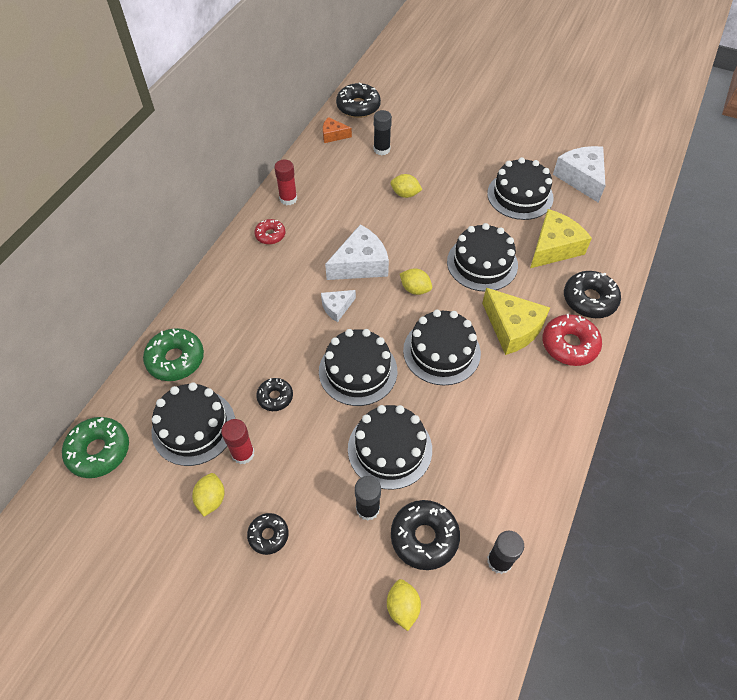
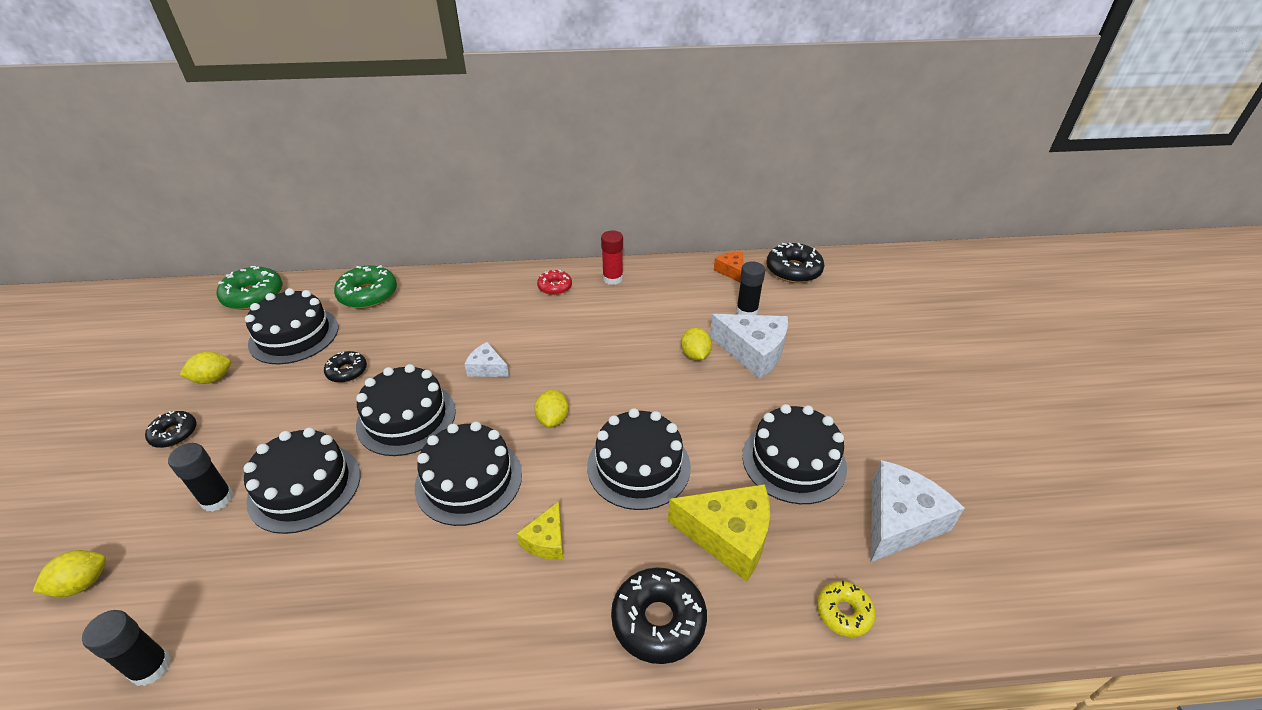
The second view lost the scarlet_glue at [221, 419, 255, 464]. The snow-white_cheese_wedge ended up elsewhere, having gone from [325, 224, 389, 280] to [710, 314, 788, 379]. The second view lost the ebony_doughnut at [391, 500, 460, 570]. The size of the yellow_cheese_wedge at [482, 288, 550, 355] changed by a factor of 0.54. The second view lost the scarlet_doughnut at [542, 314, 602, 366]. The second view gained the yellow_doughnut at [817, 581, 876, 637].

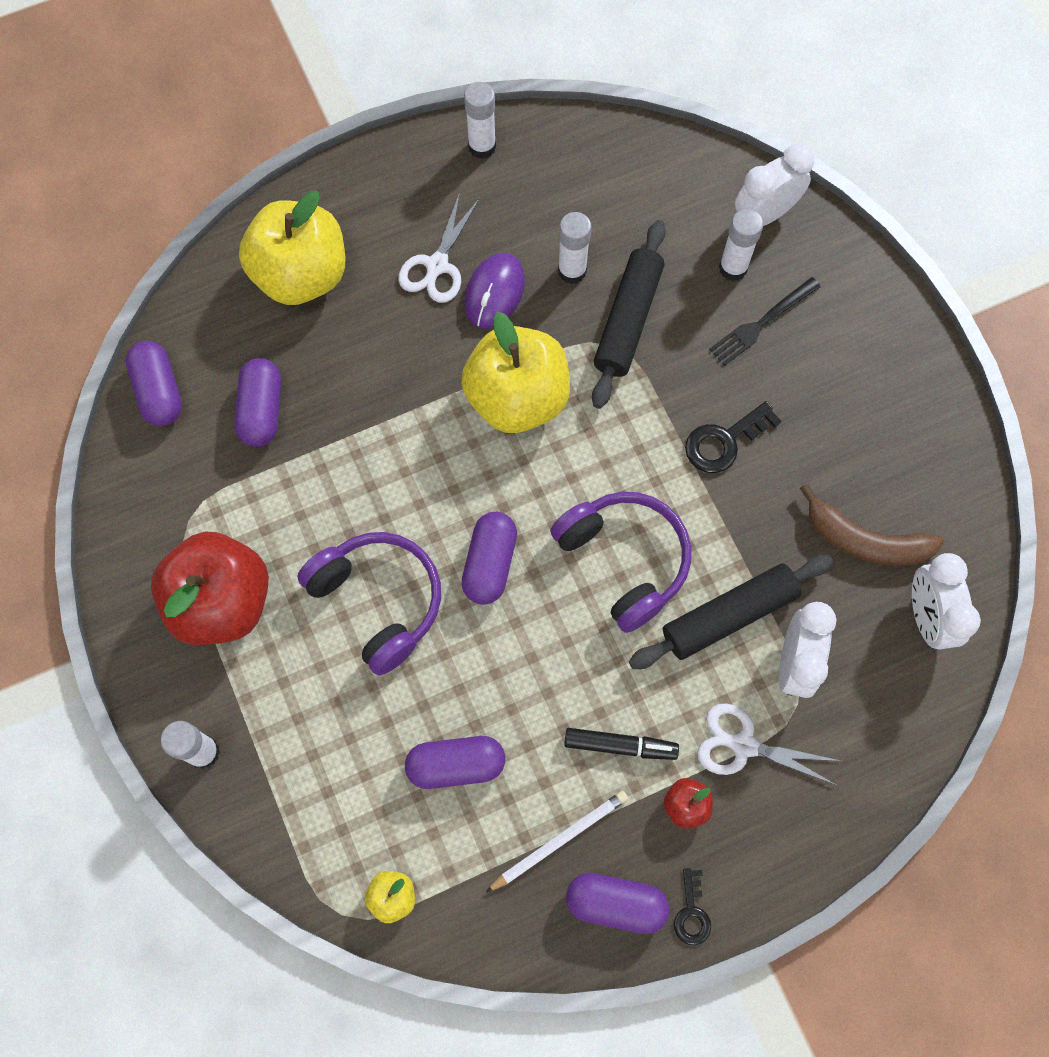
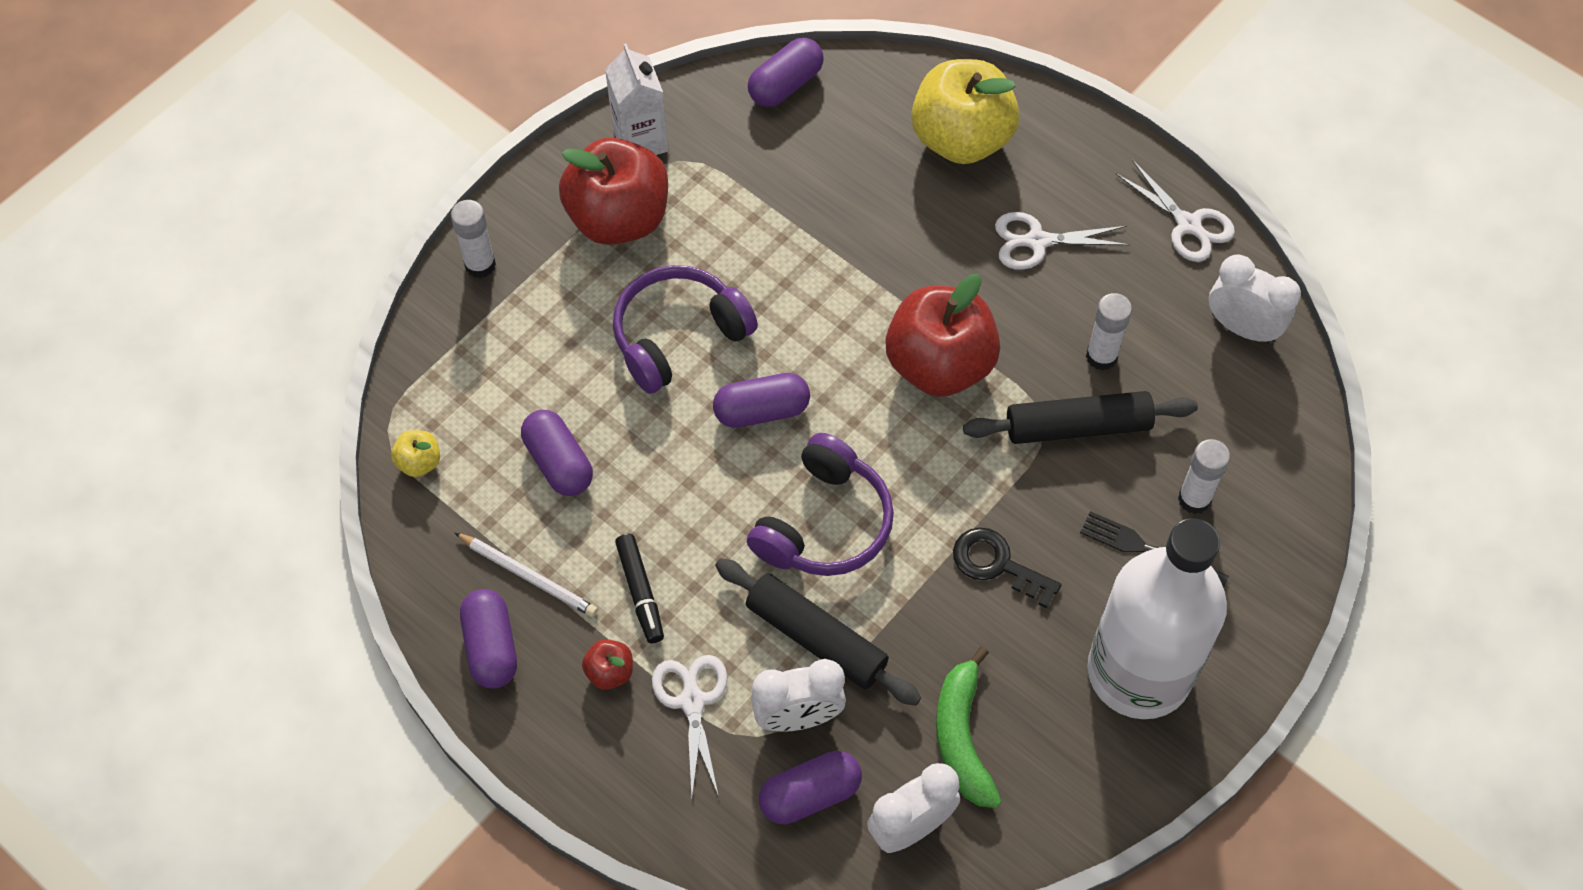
The royal_purple_capsule ended up elsewhere, having gone from [234, 358, 281, 447] to [759, 751, 862, 824]. The royal_purple_headphones at [297, 532, 441, 676] ended up facing another way, 150 degrees counterclockwise from before. What was the yellow_toy_apple at [461, 312, 570, 433] turned into the scarlet_toy_apple at [885, 274, 1000, 397]. Where the snow-white_glue stood at [464, 82, 496, 159], the snow-white_scissors came to stand at [1116, 160, 1235, 262]. The second view lost the royal_purple_PC_mouse at [464, 252, 525, 329]. The second view lost the ebony_door_key at [674, 868, 711, 945]. The snow-white_bedside_clock ended up elsewhere, having gone from [735, 144, 814, 226] to [1209, 254, 1301, 344]. What was the brown_banana at [800, 484, 944, 566] turned into the leaf-green_banana at [936, 646, 1001, 808]. The second view gained the snow-white_carton at [605, 43, 668, 155]. The second view gained the snow-white_bottle at [1087, 518, 1227, 719].

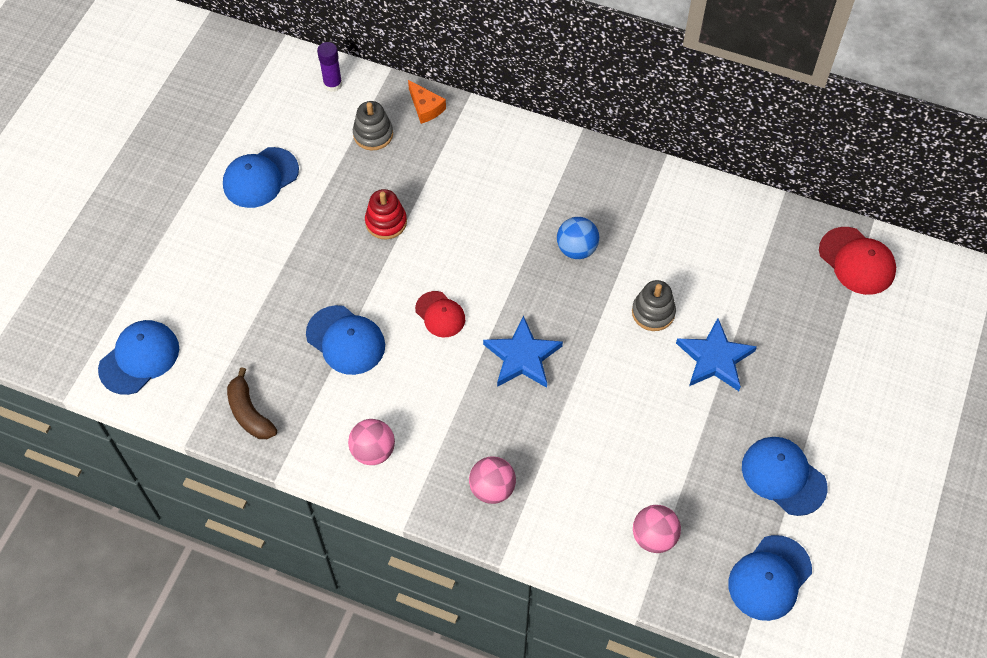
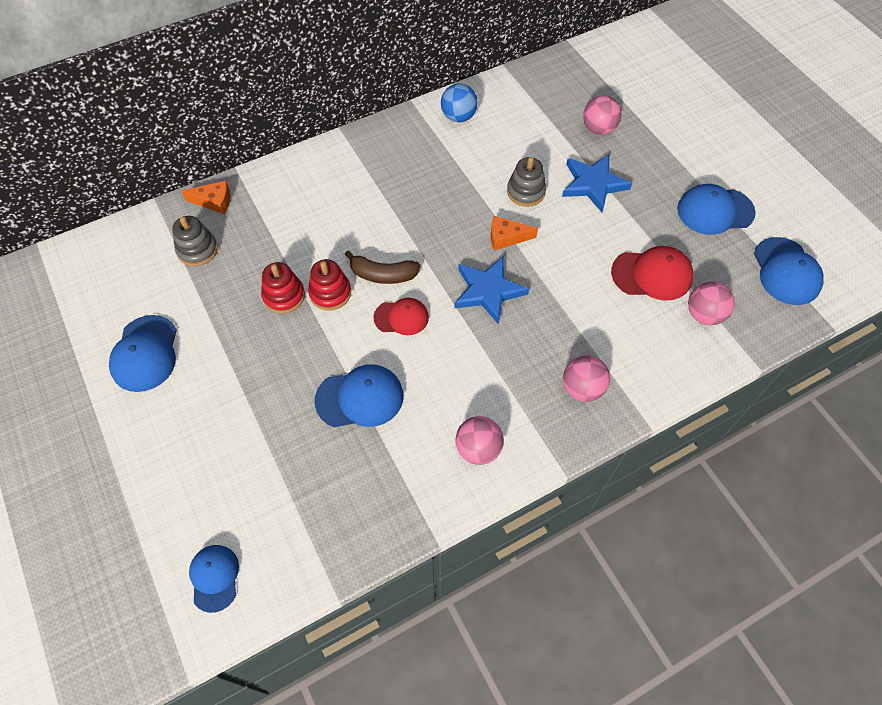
The size of the blue_cap at [98, 320, 179, 395] changed by a factor of 0.66. The brown_banana ended up elsewhere, having gone from [227, 367, 277, 439] to [345, 251, 420, 284]. The second view lost the royal_purple_glue at [317, 42, 342, 92]. The blue_play_ball ended up elsewhere, having gone from [557, 217, 600, 259] to [441, 83, 478, 122]. The scarlet_cap ended up elsewhere, having gone from [819, 227, 896, 295] to [611, 246, 693, 301]. The second view gained the scarlet_ring_stacker at [308, 259, 351, 311]. The second view gained the bright_orange_cheese_wedge at [491, 216, 538, 251]. The second view gained the rose-pink_play_ball at [583, 96, 621, 135].

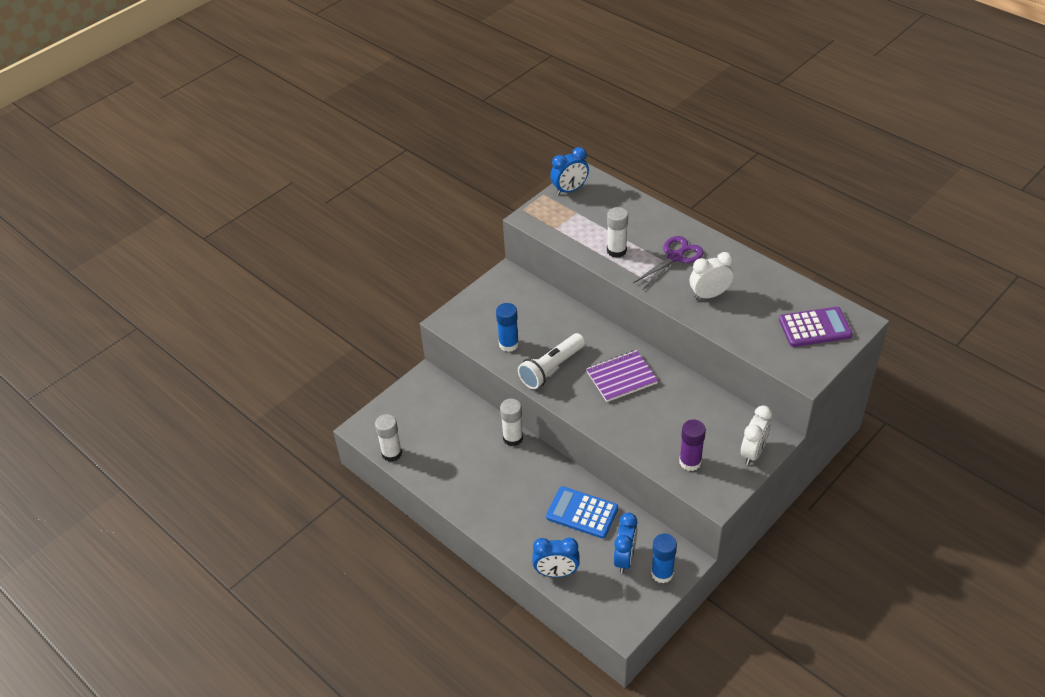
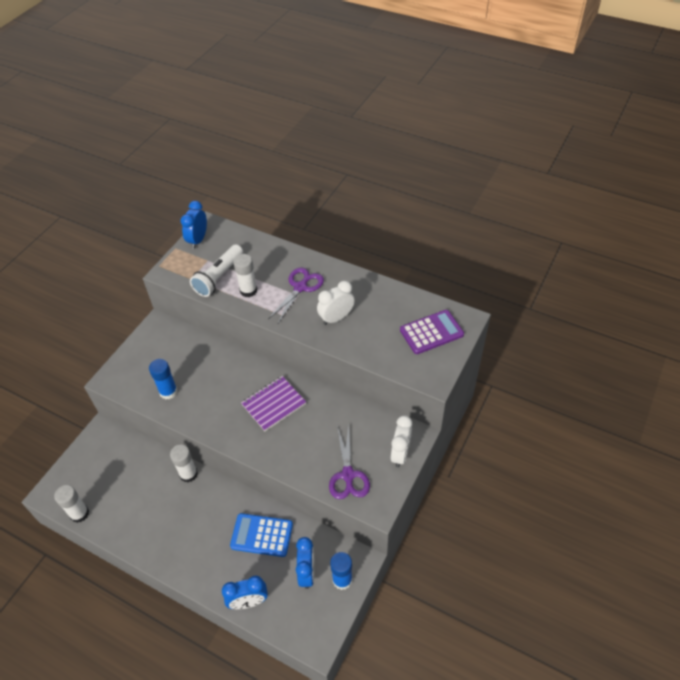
The snow-white_torch ended up elsewhere, having gone from [518, 333, 585, 389] to [190, 244, 243, 297]. The blue_bedside_clock at [550, 147, 589, 195] ended up facing another way, 150 degrees clockwise from before. Where the royal_purple_glue stood at [679, 420, 706, 471], the royal_purple_scissors came to stand at [329, 426, 370, 499].

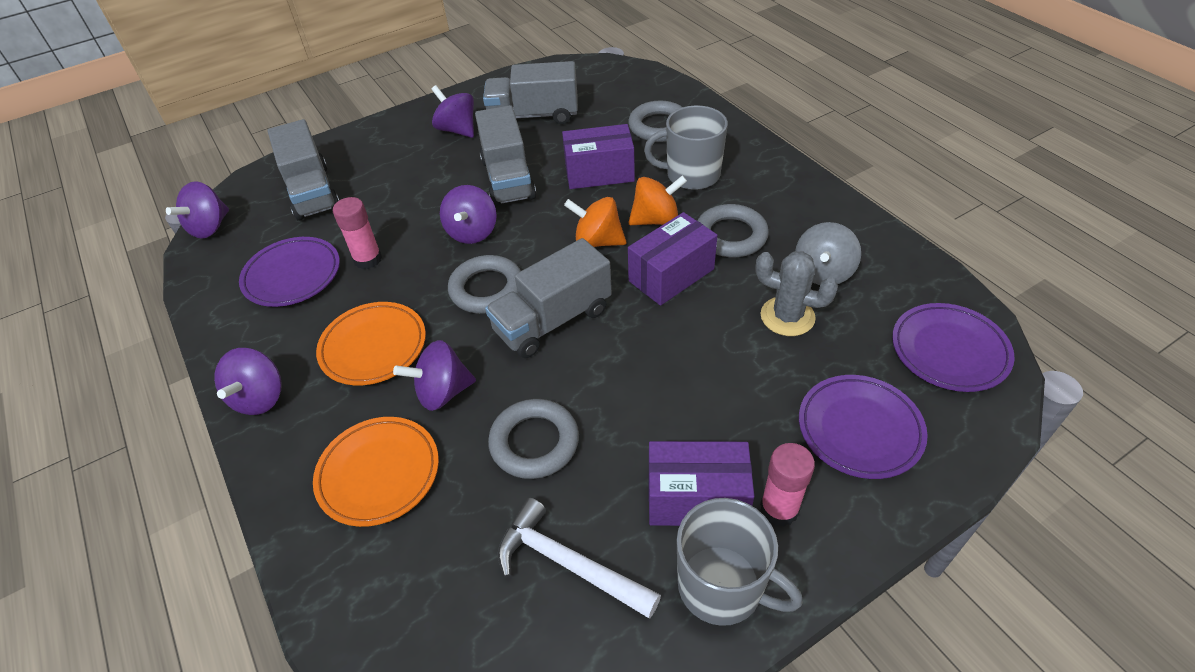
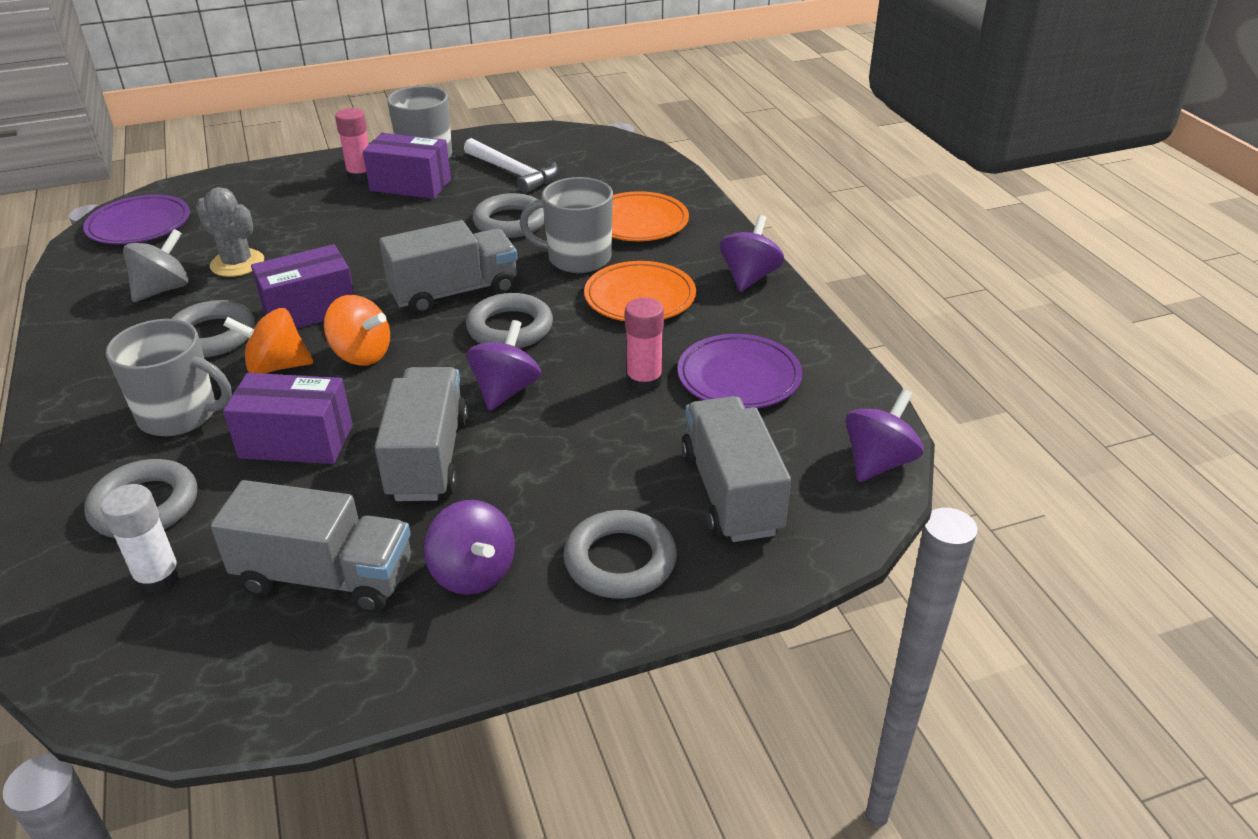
Where the royal_purple_toy_top stood at [393, 340, 476, 411], the ash-grey_tea_mug came to stand at [520, 177, 613, 273]. The second view lost the royal_purple_plate at [799, 375, 928, 479]. The second view gained the snow-white_glue at [100, 484, 182, 594]. The second view gained the ash-grey_ring at [563, 510, 677, 599].

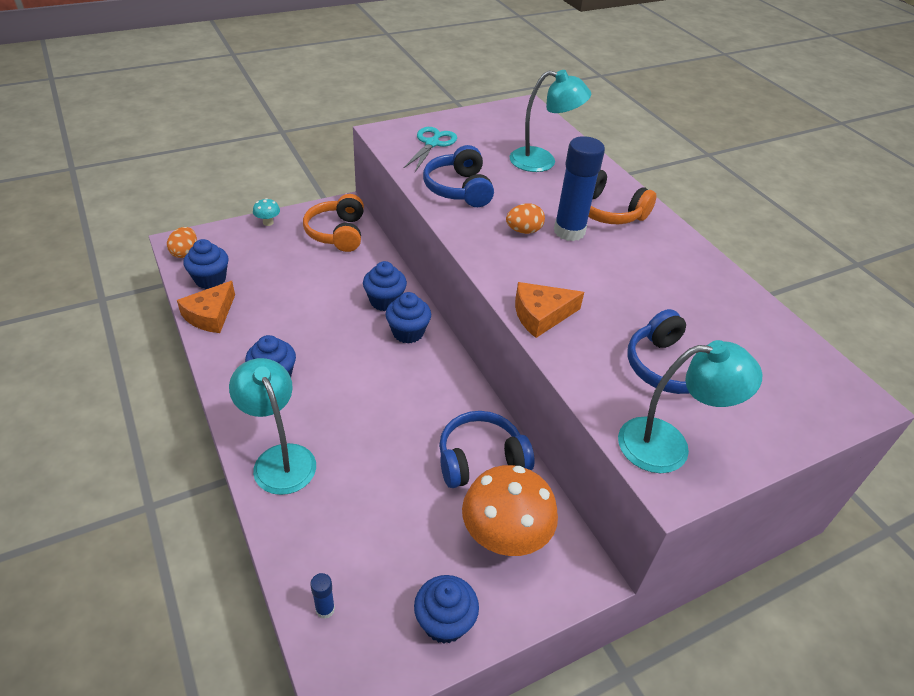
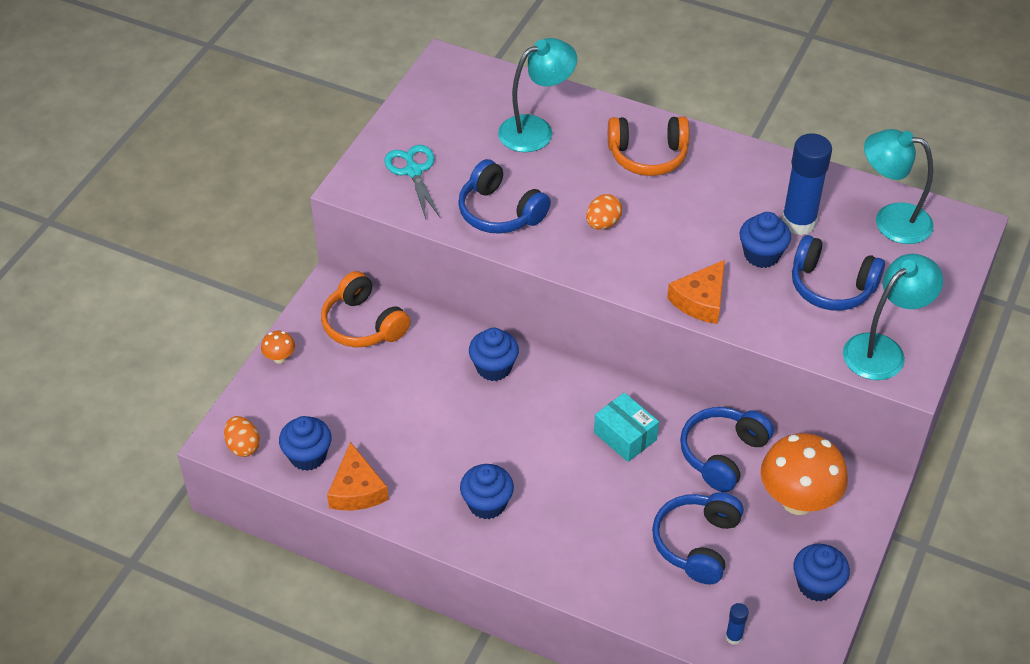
The aqua_desk_lamp ended up elsewhere, having gone from [229, 358, 316, 495] to [864, 129, 934, 244]. What was the aqua_fungus at [253, 198, 280, 226] turned into the bright_orange_fungus at [261, 331, 295, 363]. The blue_fairy_cake ended up elsewhere, having gone from [386, 292, 431, 344] to [740, 212, 791, 268]. The blue_glue ended up elsewhere, having gone from [554, 136, 605, 241] to [782, 133, 832, 235]. The second view gained the aqua_parcel at [594, 393, 659, 462]. The second view gained the blue_headphones at [652, 492, 744, 584].

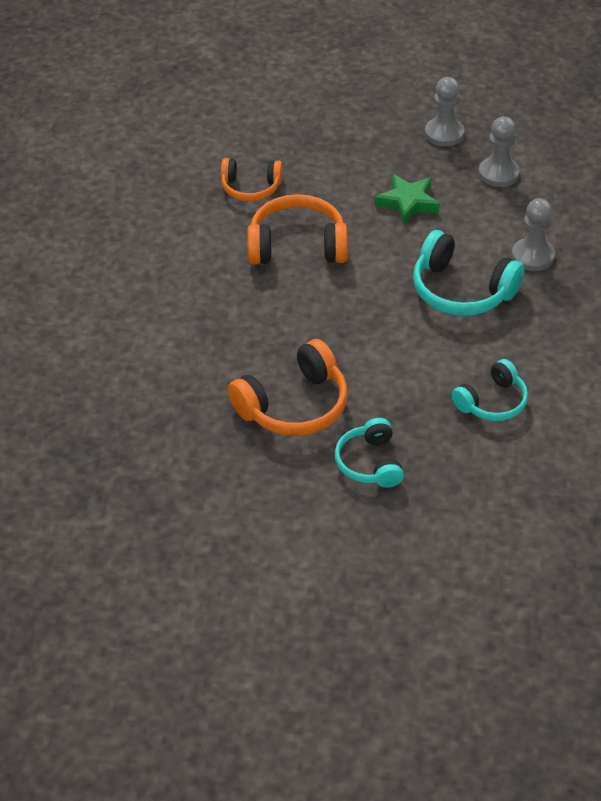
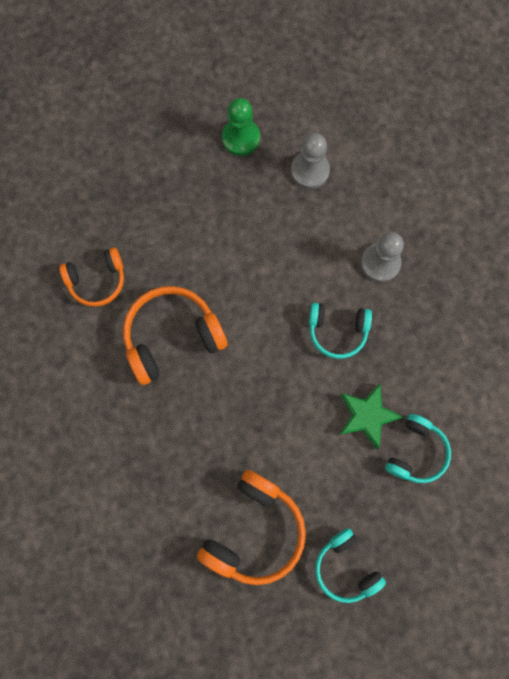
The leaf-green_five-pointed_star ended up elsewhere, having gone from [375, 174, 440, 225] to [339, 383, 403, 450]. The size of the aqua_headphones at [413, 230, 525, 316] changed by a factor of 0.64. What was the ash-grey_chess_pawn at [425, 77, 464, 146] turned into the leaf-green_chess_pawn at [222, 98, 260, 156].

